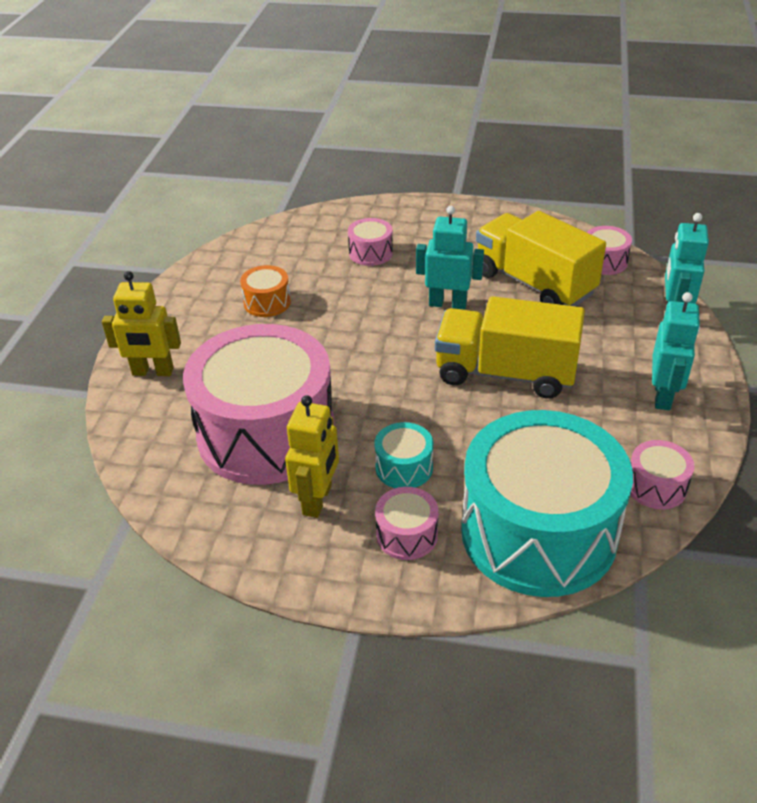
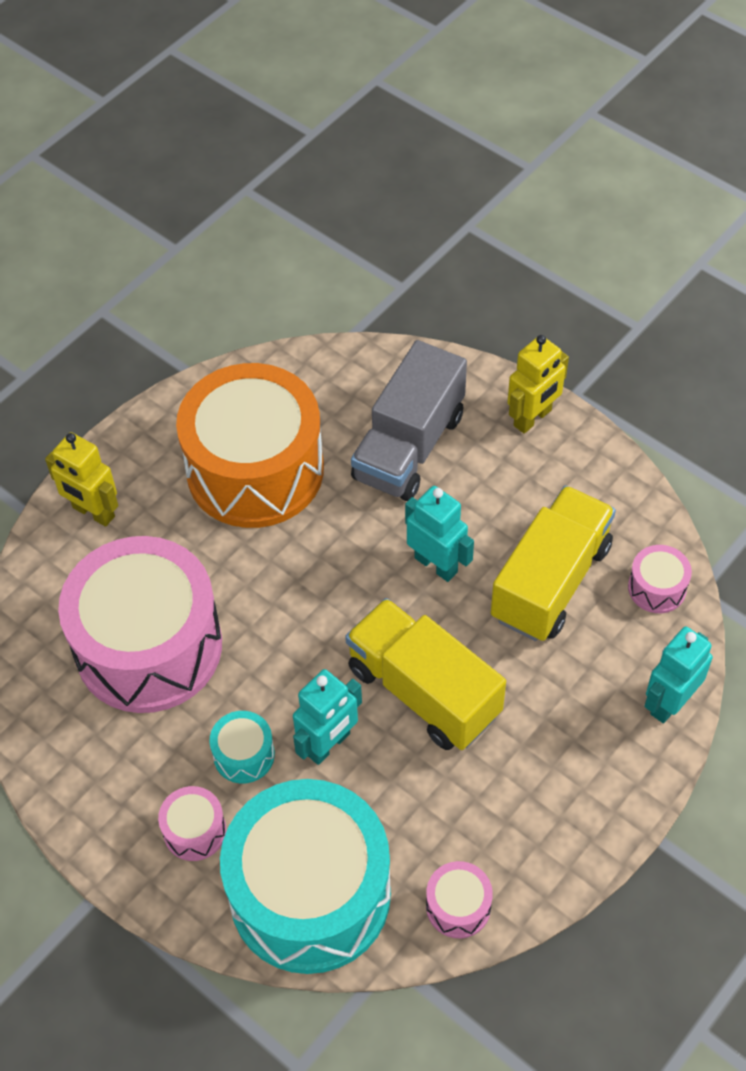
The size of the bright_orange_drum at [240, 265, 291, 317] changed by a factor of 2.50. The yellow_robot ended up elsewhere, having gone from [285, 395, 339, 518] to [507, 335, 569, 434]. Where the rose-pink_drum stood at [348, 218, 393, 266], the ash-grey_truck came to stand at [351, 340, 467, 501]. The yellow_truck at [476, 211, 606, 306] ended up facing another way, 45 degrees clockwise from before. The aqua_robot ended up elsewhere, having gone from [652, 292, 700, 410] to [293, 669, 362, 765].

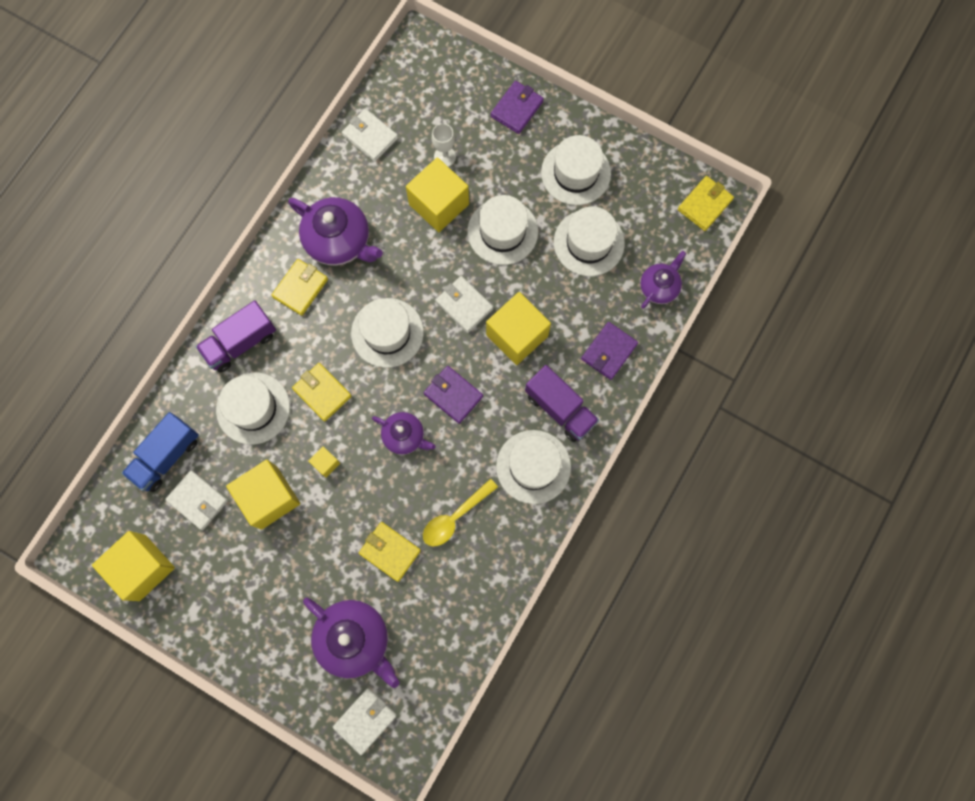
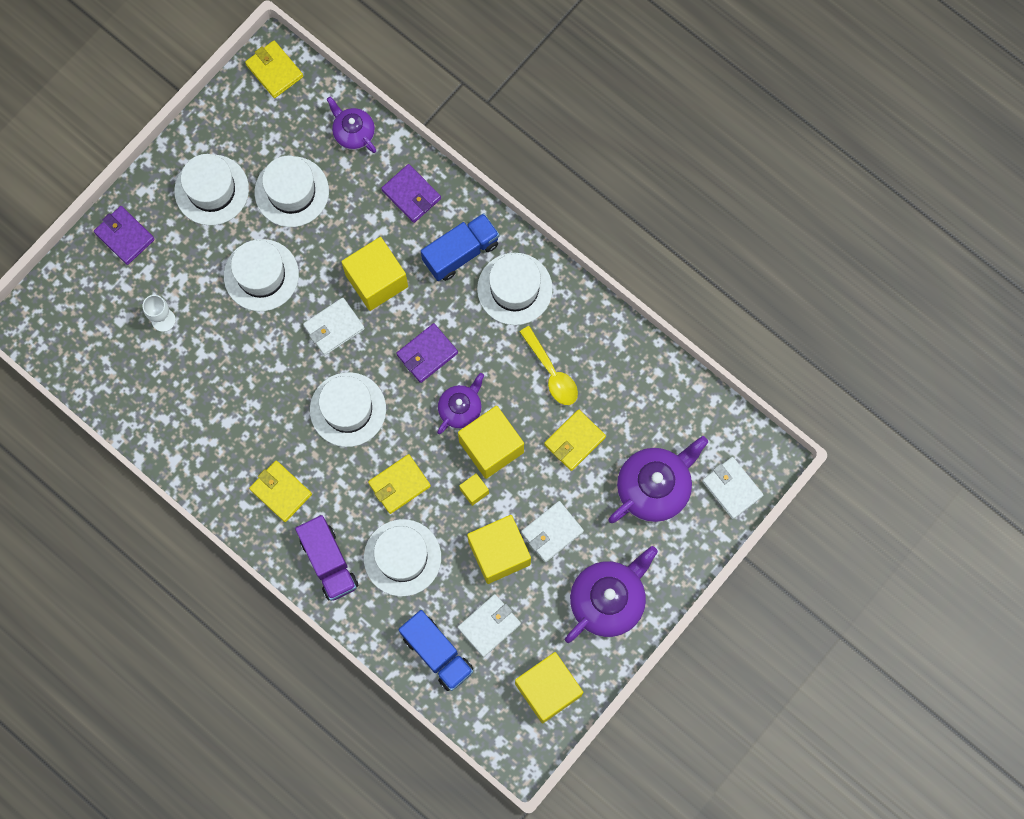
The royal_purple_tea_pot ended up elsewhere, having gone from [288, 197, 383, 266] to [565, 546, 658, 643]. The snow-white_card_wallet ended up elsewhere, having gone from [342, 109, 398, 162] to [521, 501, 584, 562]. The yellow_solid_cube ended up elsewhere, having gone from [406, 157, 469, 232] to [458, 406, 524, 479]. What was the royal_purple_truck at [525, 365, 599, 442] turned into the blue_truck at [421, 213, 499, 281].

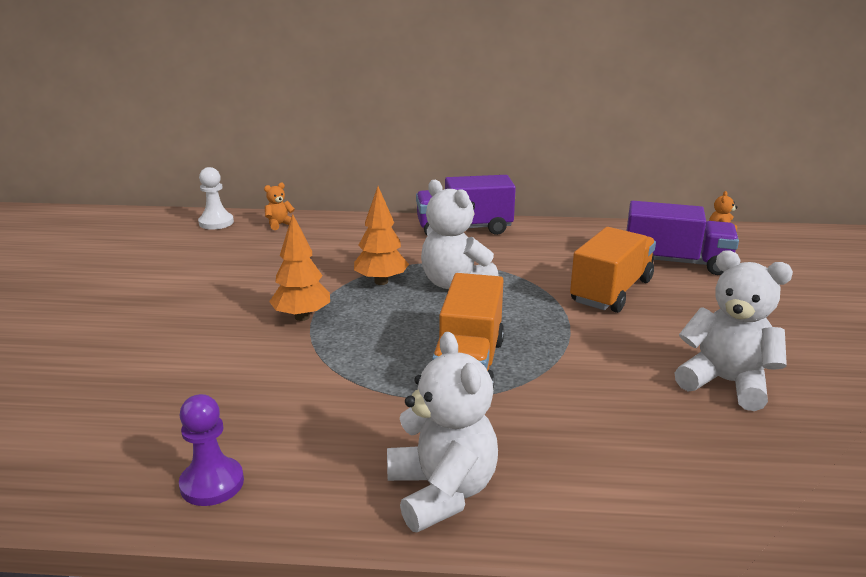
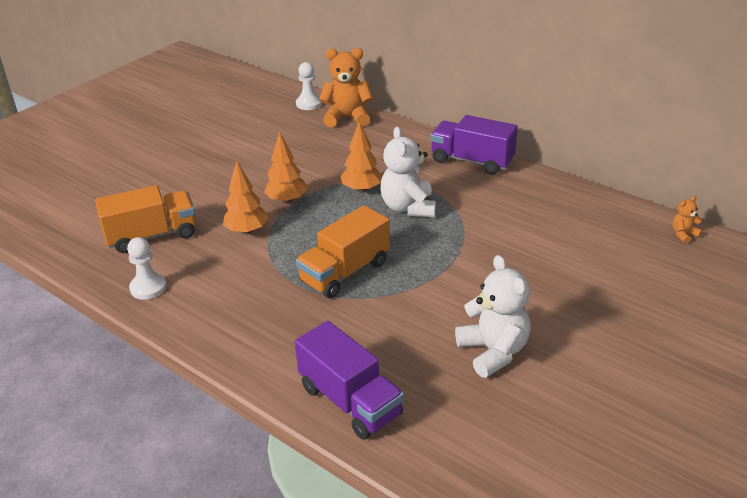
What was the royal_purple_chess_pawn at [179, 394, 244, 506] turned into the snow-white_chess_pawn at [127, 237, 166, 300]. The size of the bright_orange_teddy at [264, 183, 295, 230] changed by a factor of 2.14. The second view lost the snow-white_teddy at [387, 332, 498, 532]. The bright_orange_truck ended up elsewhere, having gone from [570, 227, 656, 313] to [95, 185, 196, 253]. The royal_purple_truck ended up elsewhere, having gone from [626, 201, 739, 275] to [295, 321, 404, 440]. The second view gained the bright_orange_toy_tree at [223, 161, 268, 235].

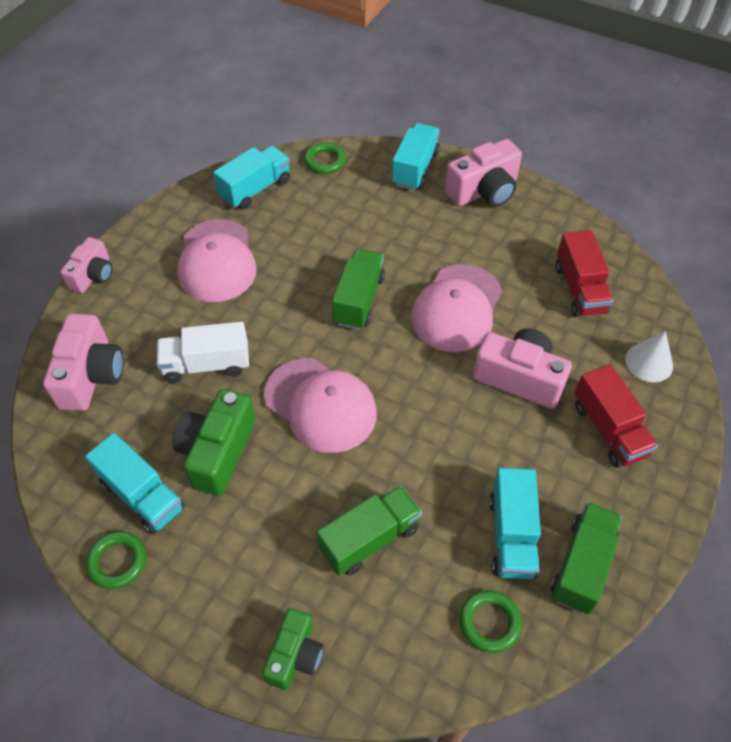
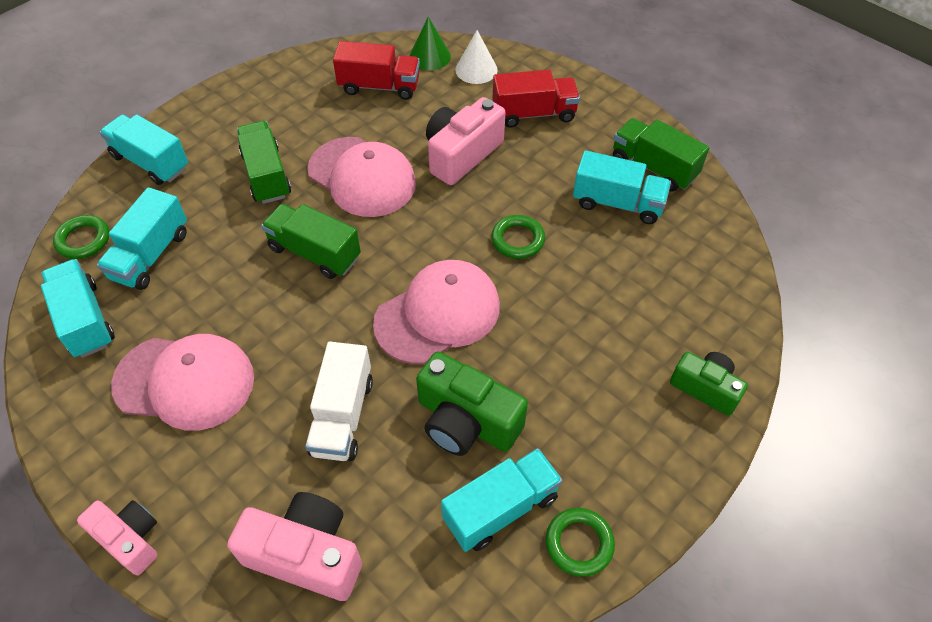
The leaf-green_truck ended up elsewhere, having gone from [317, 486, 422, 576] to [237, 121, 291, 204]. The second view lost the rose-pink_photo_camera at [445, 139, 522, 207]. The leaf-green_ring ended up elsewhere, having gone from [460, 590, 522, 653] to [491, 215, 545, 259]. The second view gained the aqua_truck at [97, 187, 187, 290]. The second view gained the leaf-green_solid_cone at [410, 17, 451, 70].

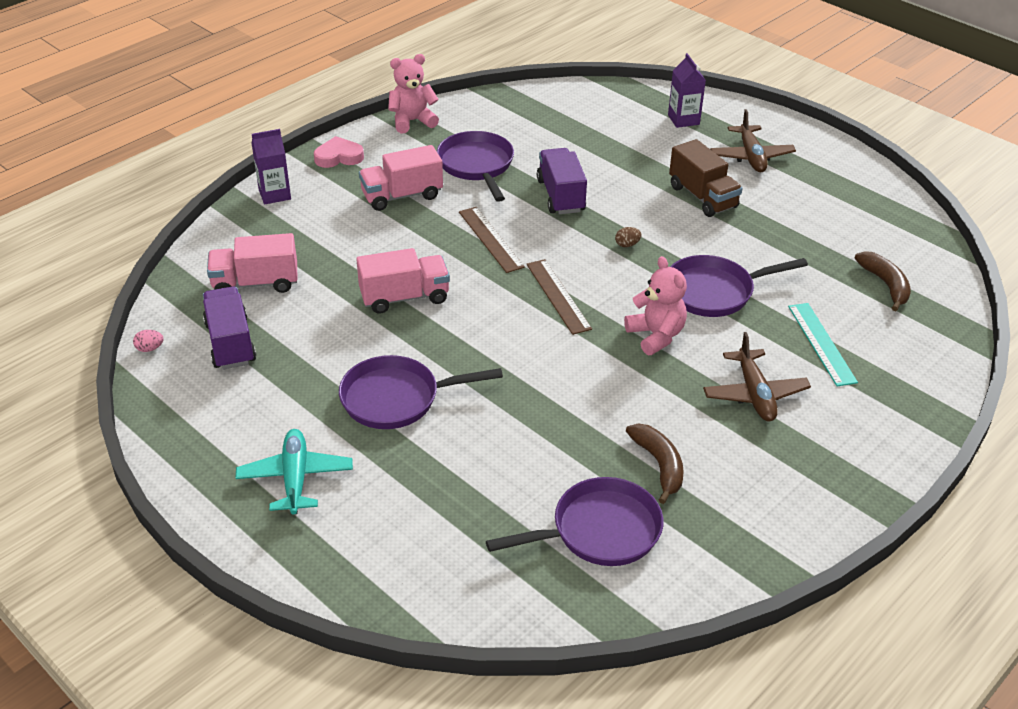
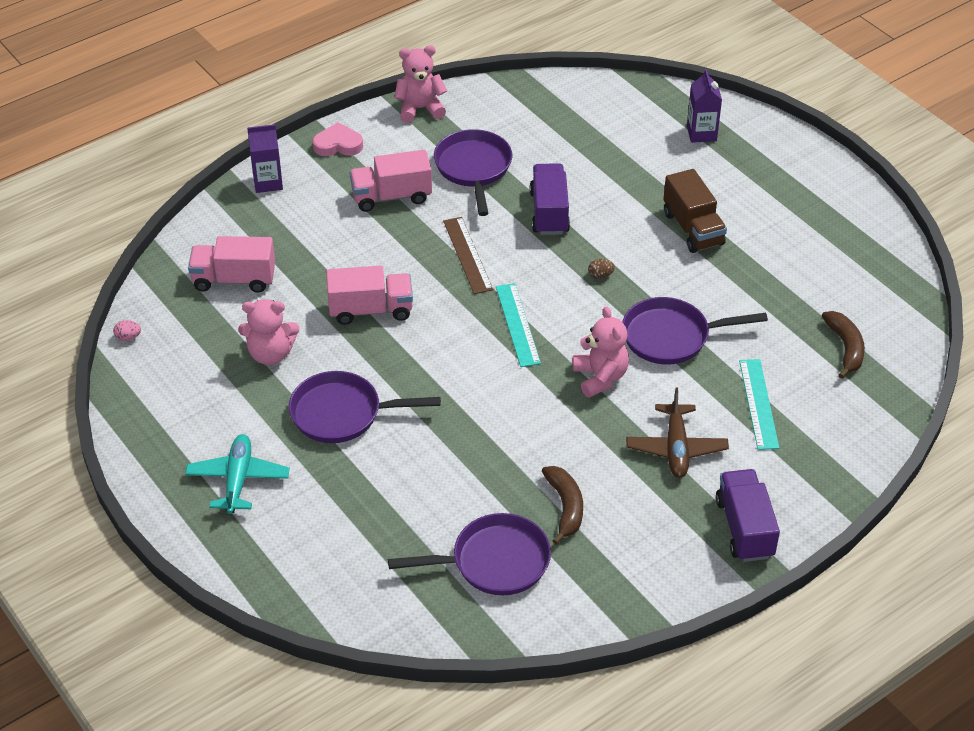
The royal_purple_truck ended up elsewhere, having gone from [203, 287, 256, 370] to [716, 469, 780, 562]. What was the brown_straightedge at [527, 259, 592, 335] turned into the aqua_straightedge at [496, 283, 541, 367]. The second view lost the brown_toy_plane at [710, 109, 796, 172]. The second view gained the rose-pink_teddy at [238, 299, 300, 365].

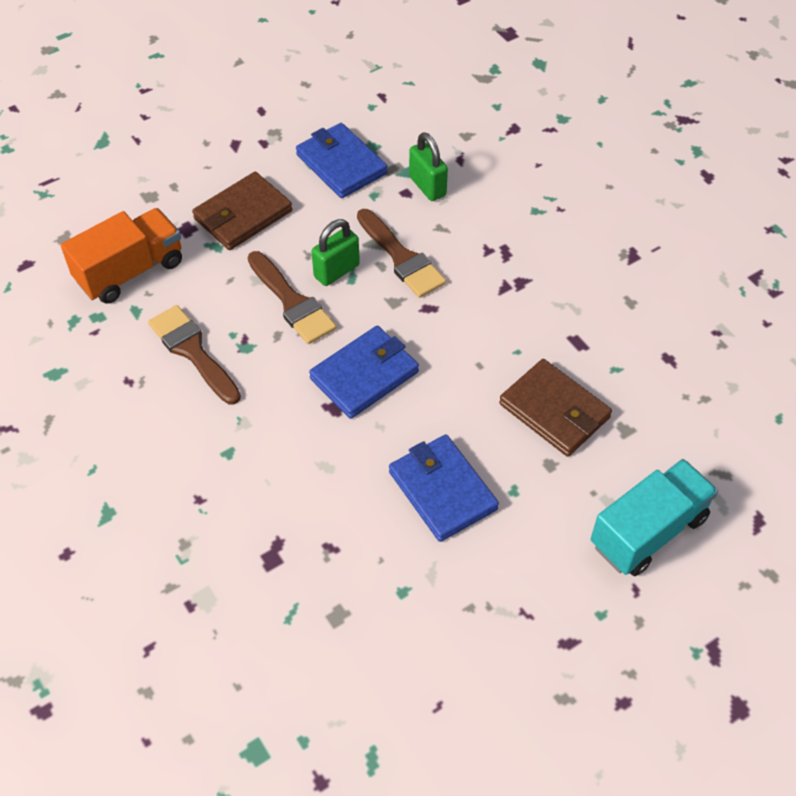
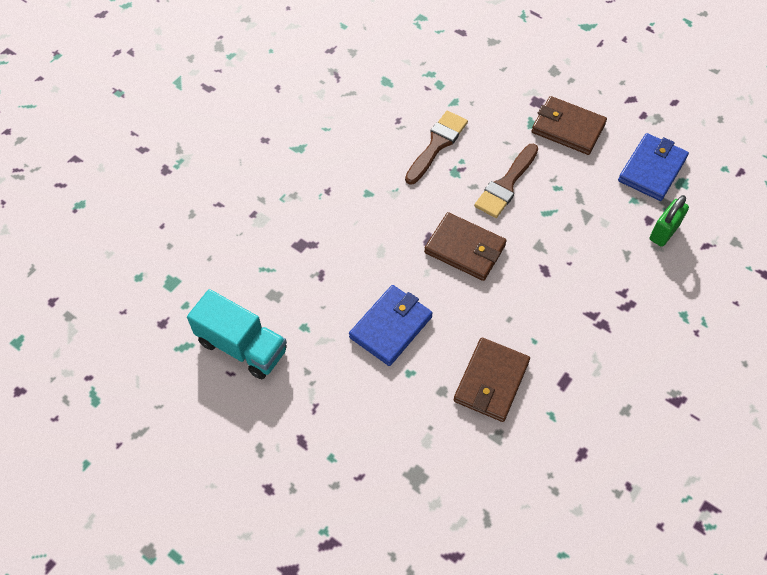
The second view lost the bright_orange_truck at [61, 208, 182, 304]. What was the blue_card_wallet at [309, 326, 419, 419] turned into the brown_card_wallet at [424, 212, 507, 281]. The second view lost the leaf-green_lock at [311, 219, 360, 286]. The second view lost the brown_brush at [357, 209, 446, 298]. The aqua_truck ended up elsewhere, having gone from [591, 459, 718, 576] to [187, 289, 287, 379].

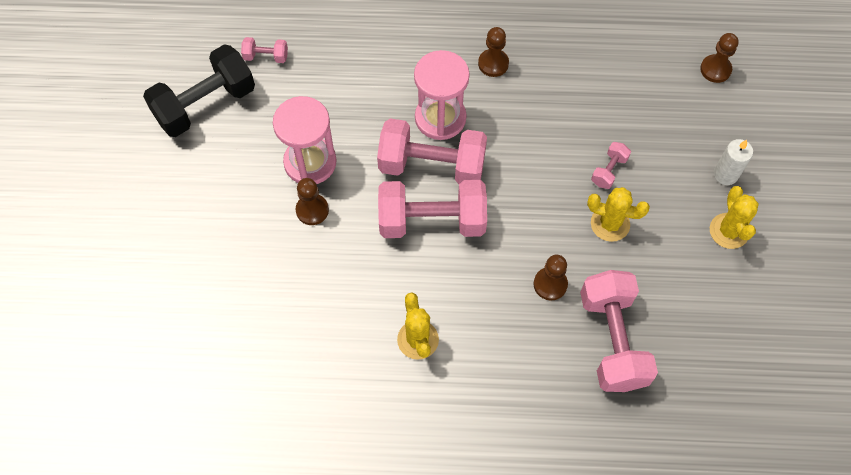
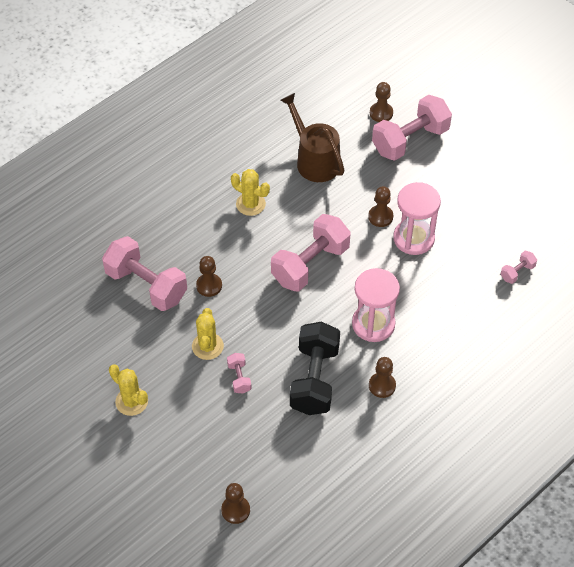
The ebony_hand_weight ended up elsewhere, having gone from [143, 44, 255, 137] to [290, 322, 340, 415]. The rose-pink_hand_weight ended up elsewhere, having gone from [377, 119, 487, 184] to [372, 95, 452, 161]. The yellow_saguaro_cactus at [587, 187, 650, 242] ended up facing another way, 60 degrees counterclockwise from before. The second view lost the snow-white_pillar_candle at [714, 139, 753, 185]. The second view gained the brown_watering_pot at [280, 93, 345, 182]. The second view gained the brown_chess_pawn at [370, 82, 393, 122].

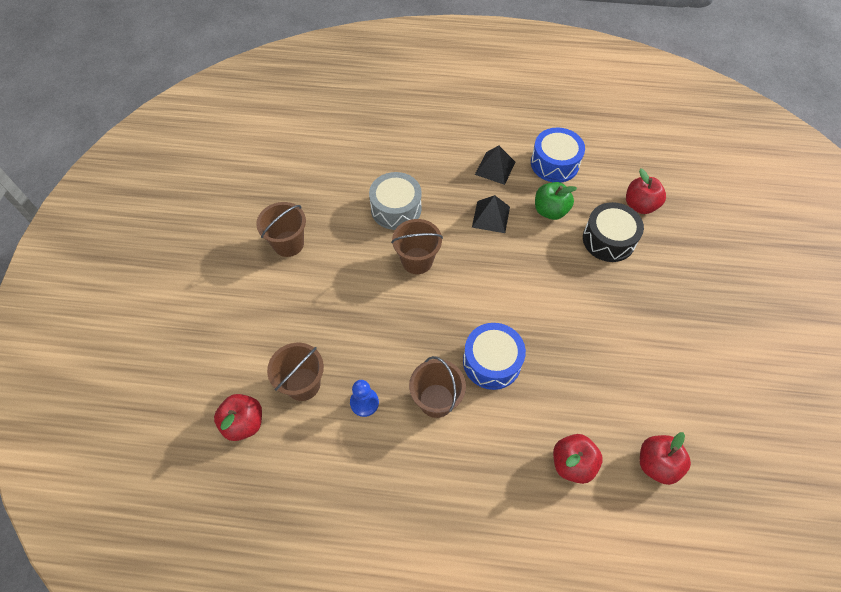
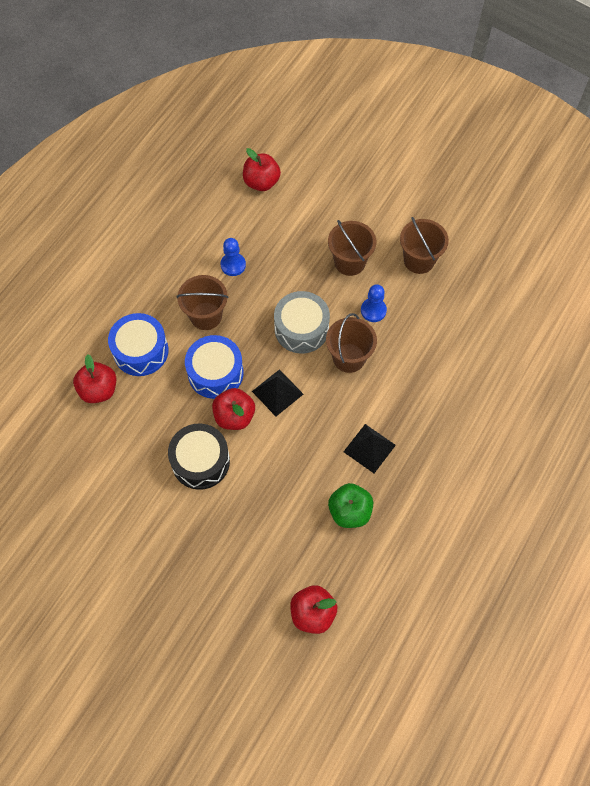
The brown_pail ended up elsewhere, having gone from [267, 343, 324, 401] to [328, 220, 376, 276]. The ash-grey_drum ended up elsewhere, having gone from [369, 172, 422, 230] to [274, 291, 330, 354]. The ebony_solid_pyramid ended up elsewhere, having gone from [475, 145, 515, 185] to [252, 369, 303, 416]. The blue_drum ended up elsewhere, having gone from [531, 128, 585, 183] to [108, 313, 169, 376]. The ebony_drum ended up elsewhere, having gone from [583, 202, 644, 262] to [168, 424, 230, 490]. The scarlet_toy_apple ended up elsewhere, having gone from [640, 432, 691, 485] to [212, 388, 255, 430]. The second view gained the blue_chess_pawn at [361, 284, 387, 322].

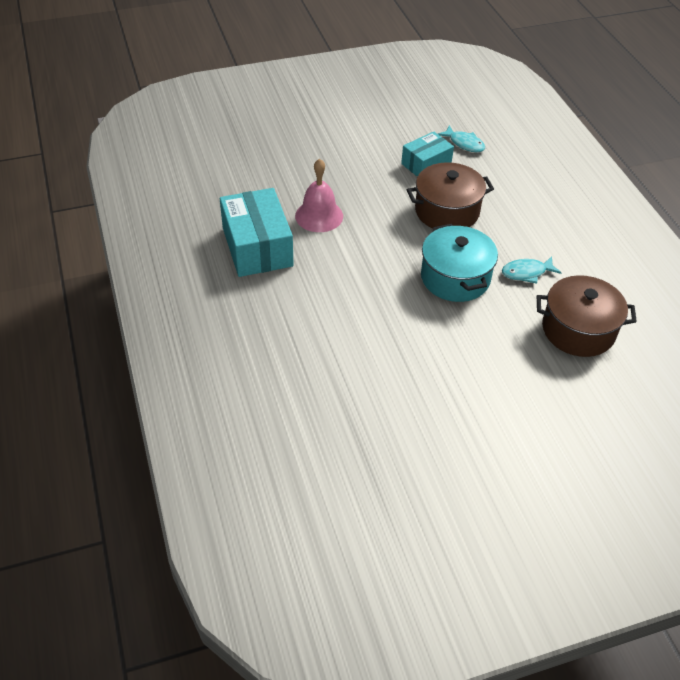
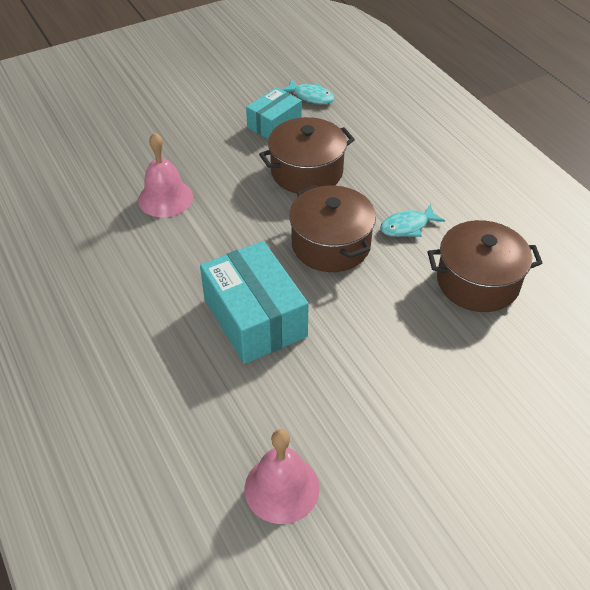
The aqua_parcel ended up elsewhere, having gone from [220, 188, 293, 277] to [200, 241, 309, 364]. What was the aqua_pot at [421, 224, 498, 302] turned into the brown_pot at [289, 185, 376, 272]. The second view gained the rose-pink_bell at [245, 429, 320, 524].

